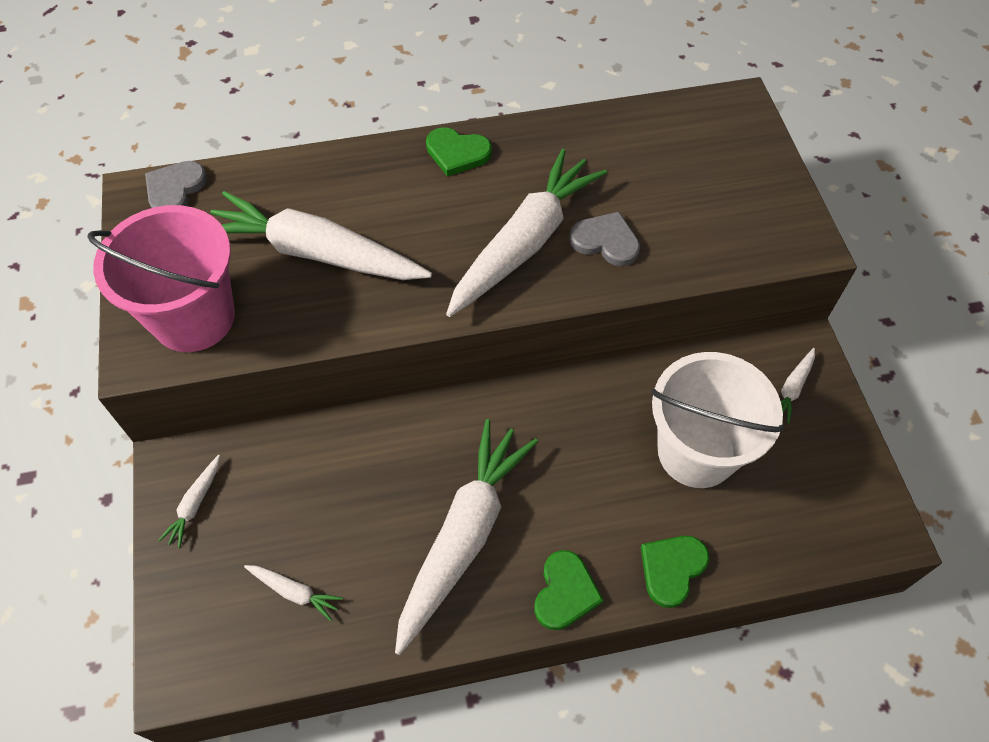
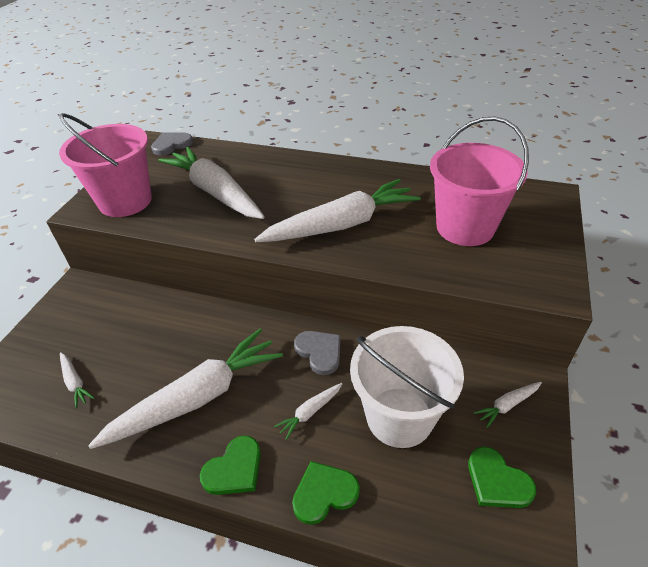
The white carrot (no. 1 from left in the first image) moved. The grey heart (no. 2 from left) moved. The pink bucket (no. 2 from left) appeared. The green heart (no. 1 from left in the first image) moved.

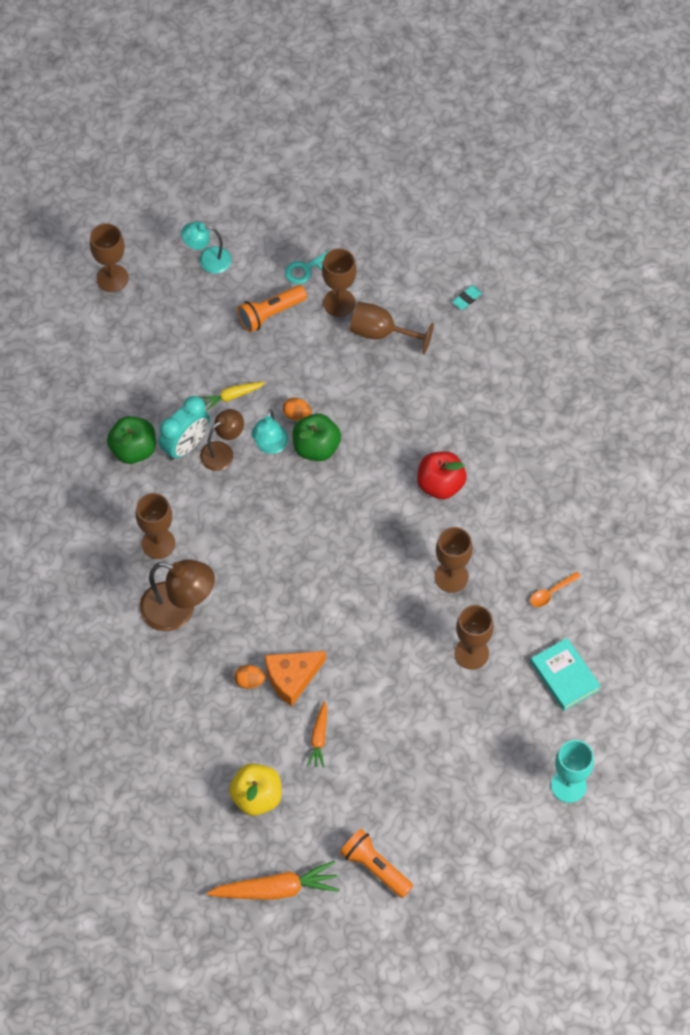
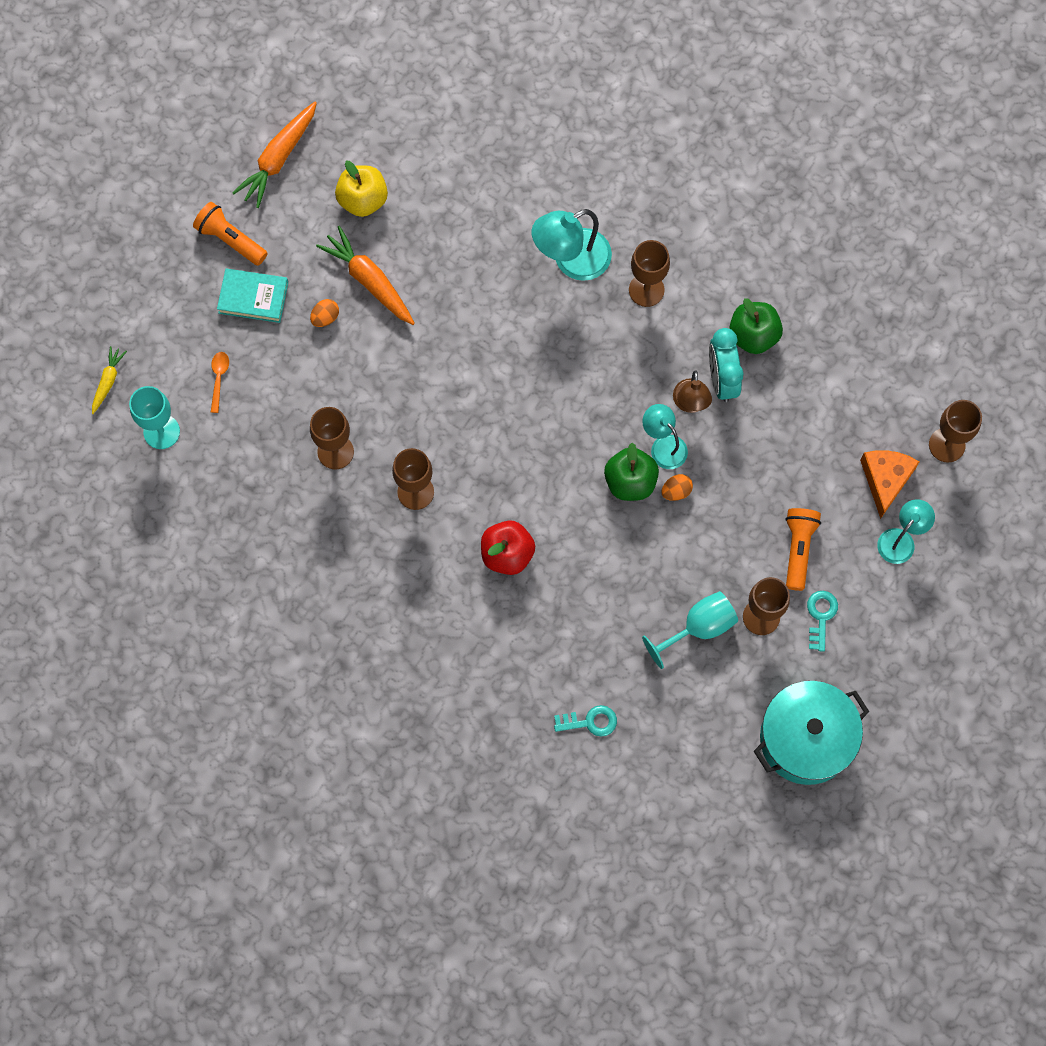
The yellow carrot moved. The orange flashlight (no. 2 from left in the first image) turned 135 degrees counterclockwise. The orange spoon moved. The turquoise book moved. The orange egg (no. 1 from left) moved. The orange carrot (no. 2 from left) changed to 1.80 times the size. The brown lamp (no. 1 from left) became the turquoise lamp (no. 1 from left). The turquoise key (no. 1 from left) appeared. The brown goblet (no. 4 from left) became the turquoise goblet (no. 2 from left). The turquoise pot appeared. The orange cheese moved. The turquoise eraser disappeared.

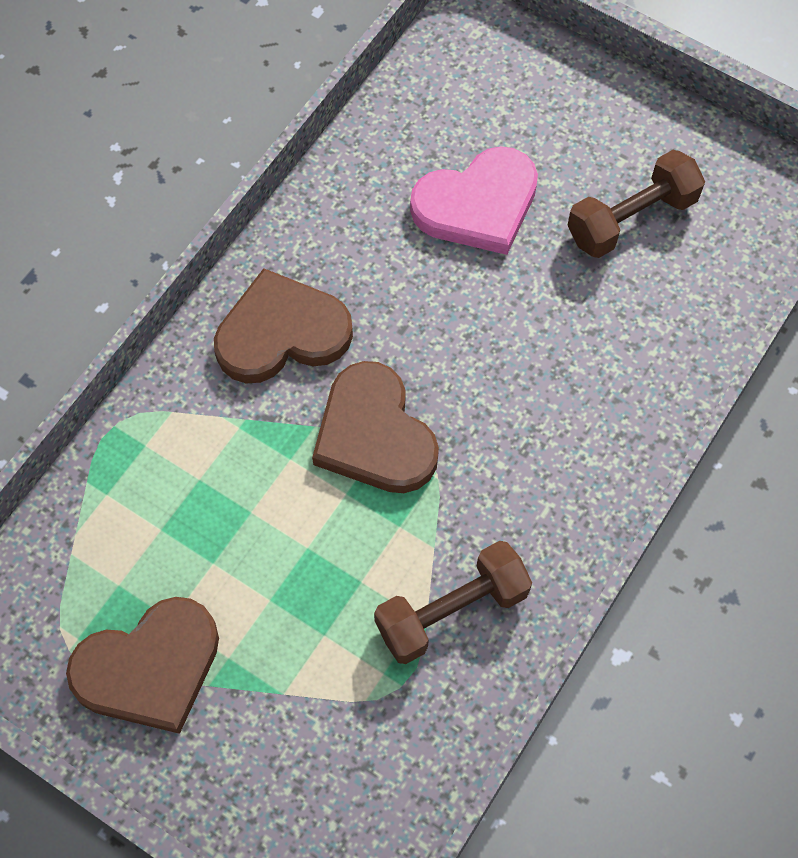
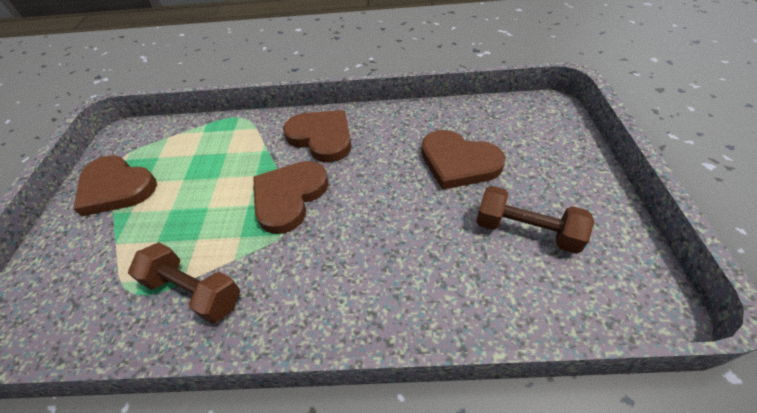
The pink heart became the brown heart (no. 4 from left).

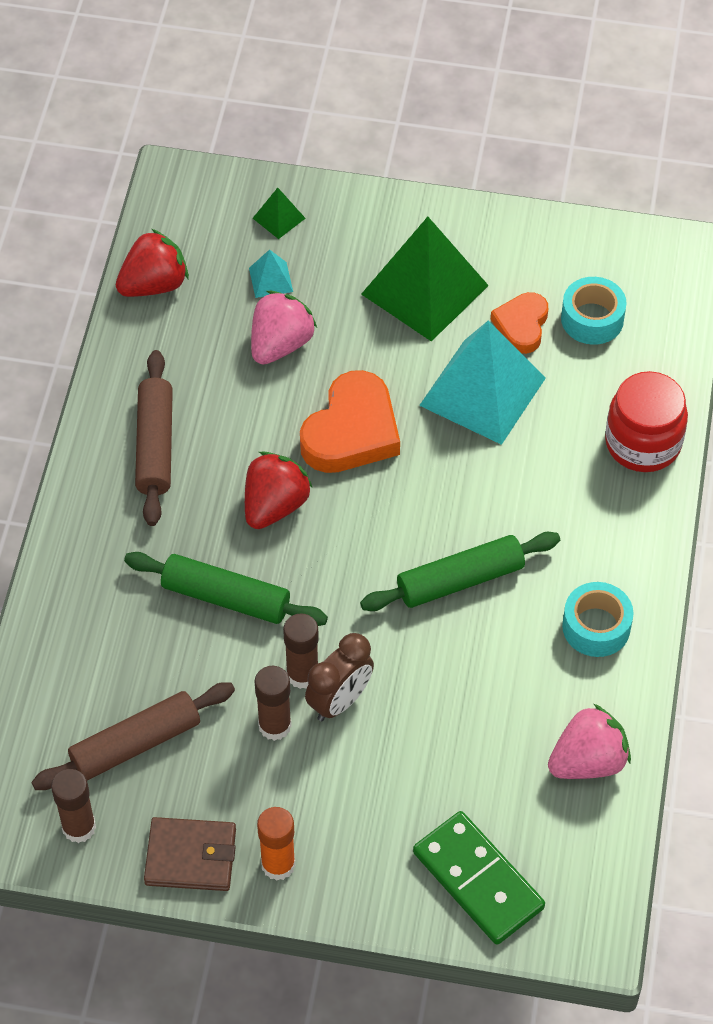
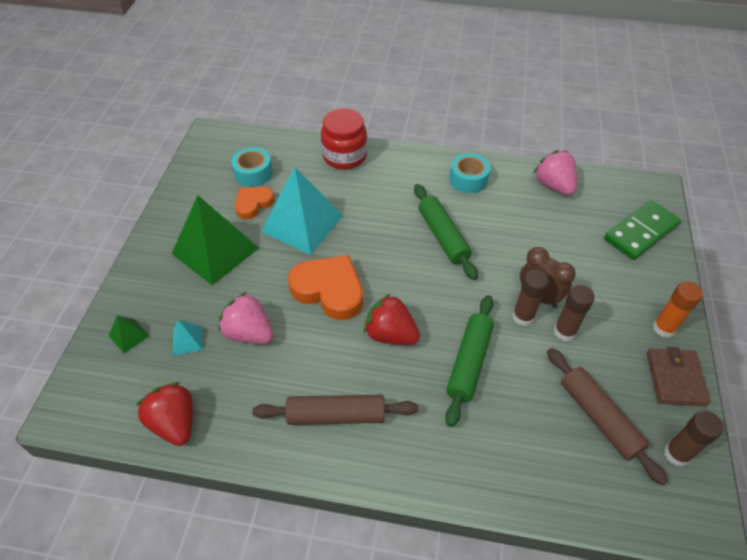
The orange heart (no. 2 from left in the first image) turned 120 degrees clockwise.

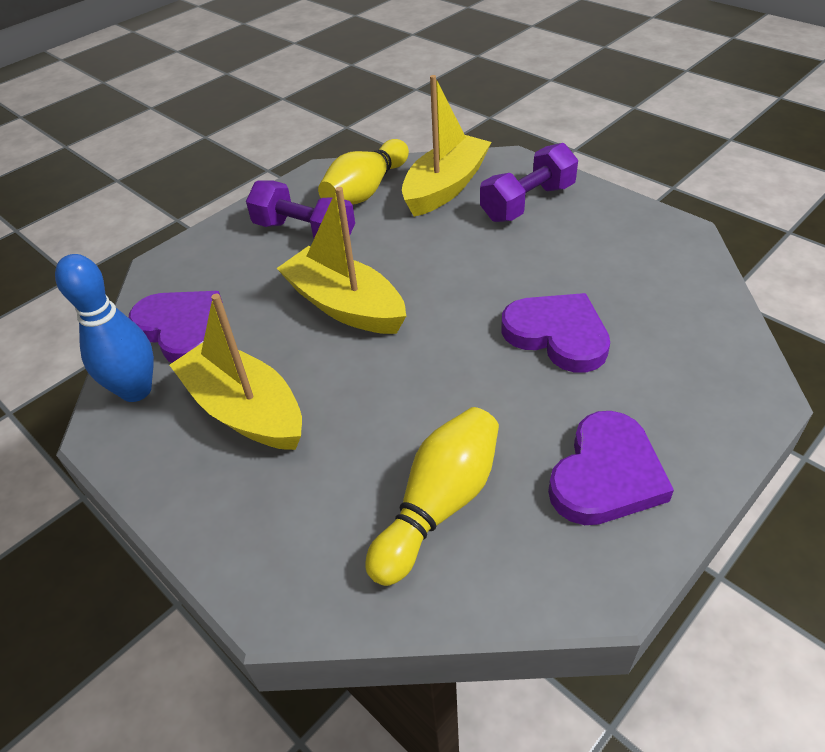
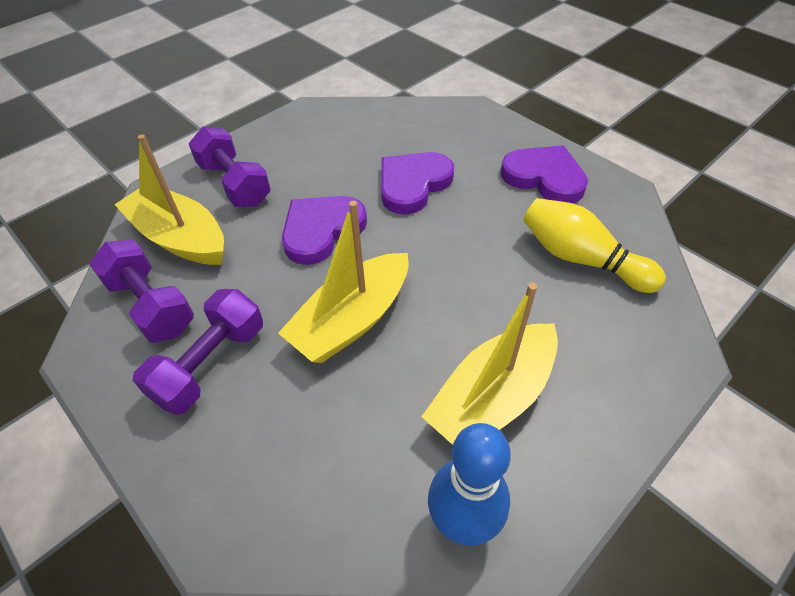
The yellow bowling pin (no. 1 from left) was replaced by the purple dumbbell (no. 1 from left). The purple heart (no. 1 from left) moved.

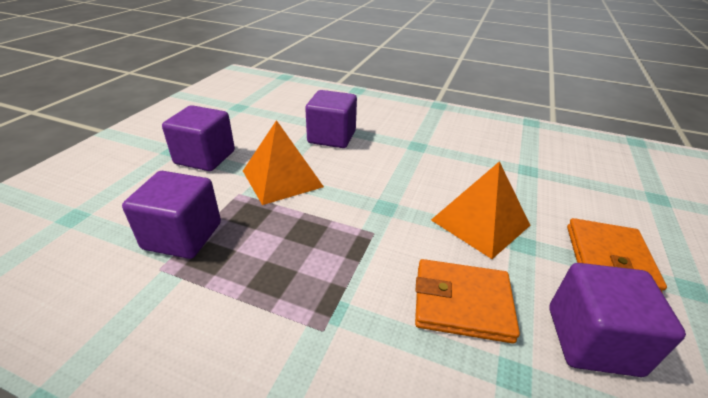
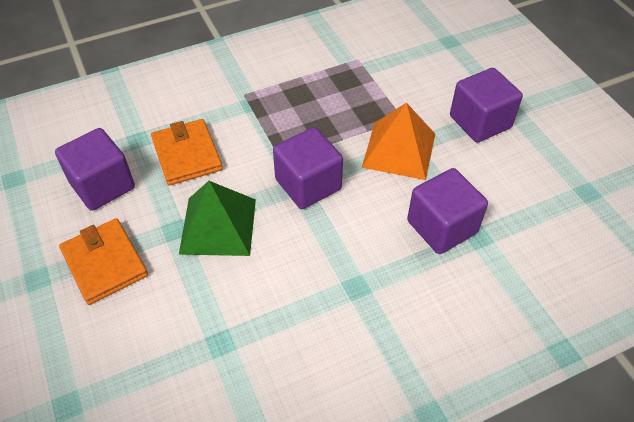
The orange wallet (no. 1 from left in the first image) turned 75 degrees counterclockwise. The orange pyramid (no. 2 from left) became the green pyramid. The purple cube (no. 1 from left in the first image) moved.

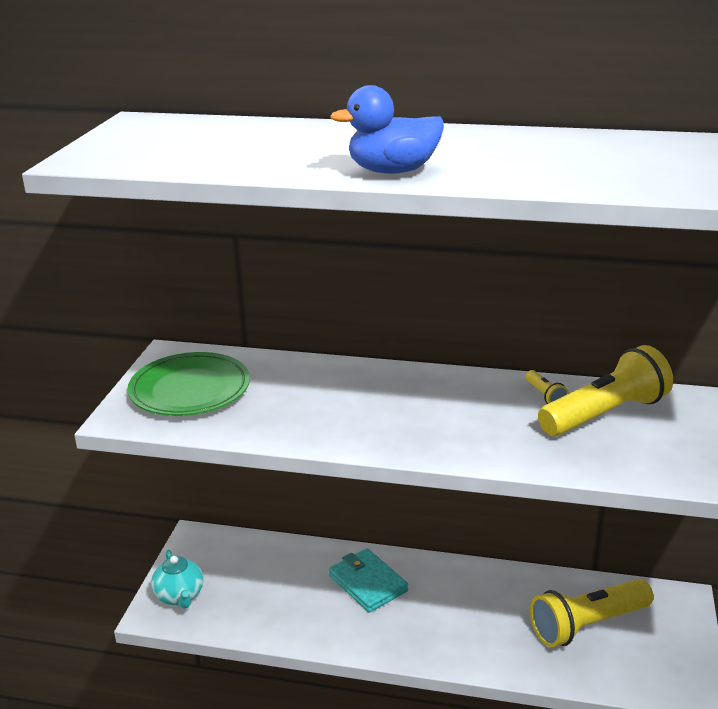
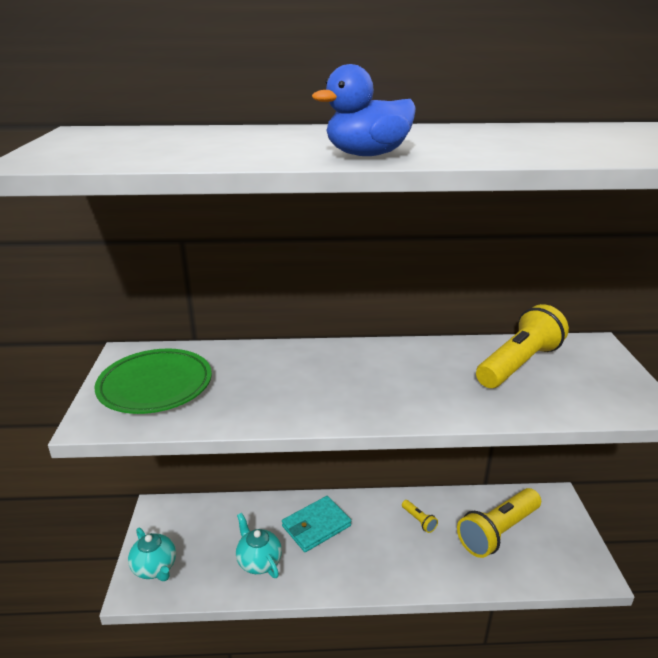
The turquoise teapot (no. 2 from left) appeared. The turquoise wallet turned 75 degrees counterclockwise. The yellow flashlight (no. 1 from left) moved.

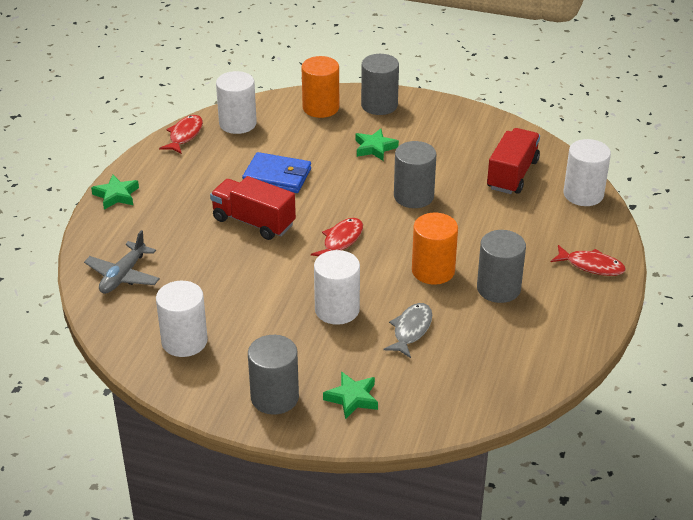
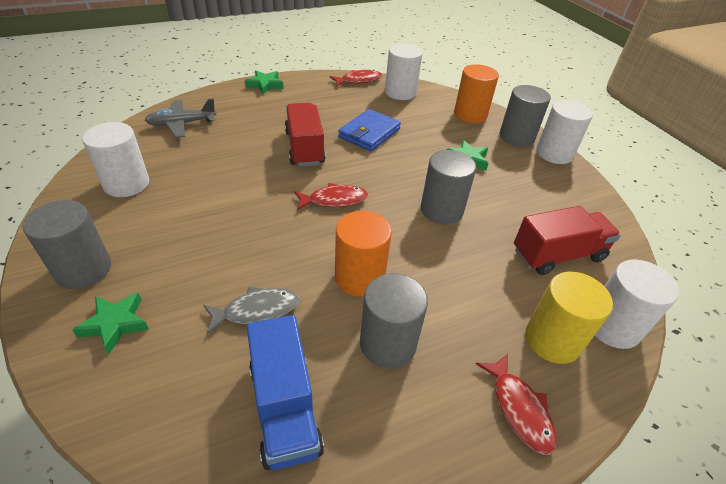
The blue truck appeared. The blue wallet turned 60 degrees clockwise. The yellow cylinder appeared. The white cylinder (no. 3 from left) moved.

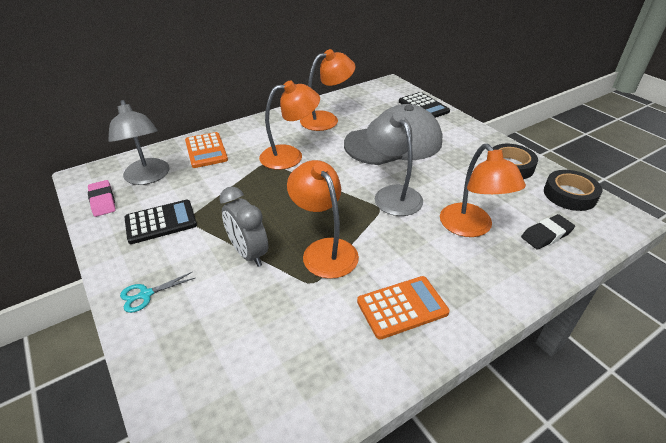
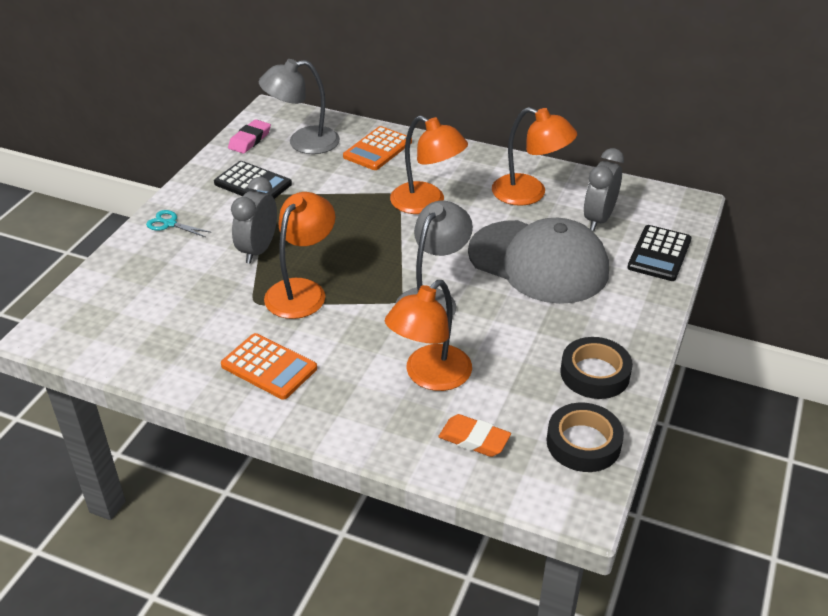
The grey lamp (no. 1 from left) turned 45 degrees clockwise. The black eraser became the orange eraser. The grey clock (no. 2 from left) appeared.

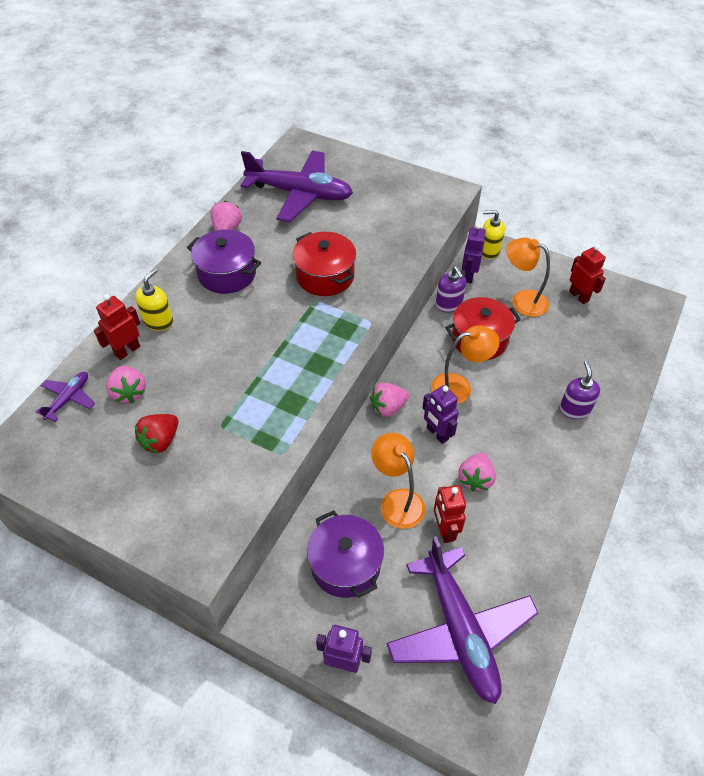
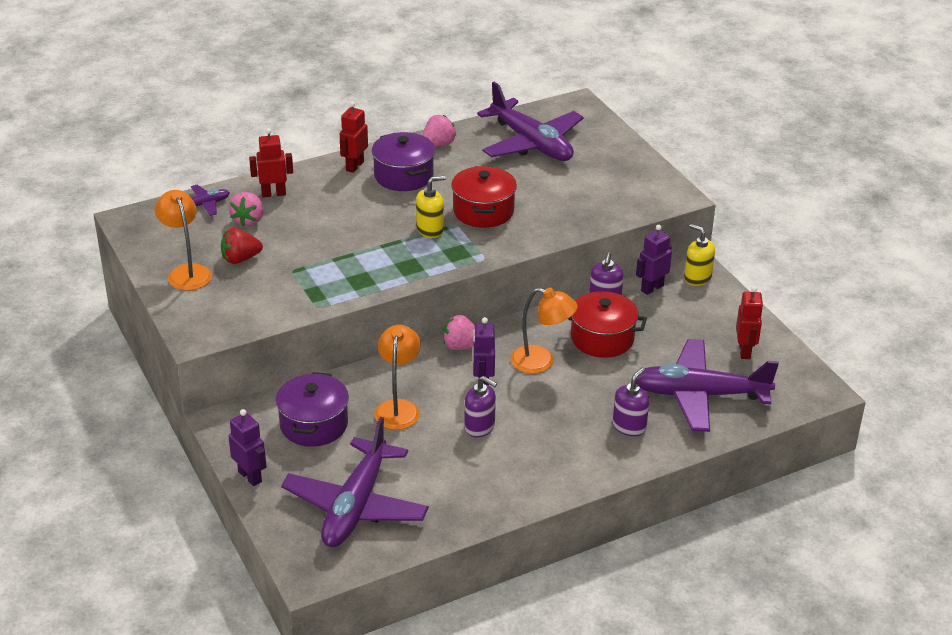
The orange lamp (no. 3 from left in the first image) moved. The red robot (no. 2 from left) moved. The yellow soap dispenser (no. 1 from left) moved. The pink strawberry (no. 4 from left) was replaced by the purple soap dispenser (no. 1 from left). The purple plane (no. 4 from left) appeared.

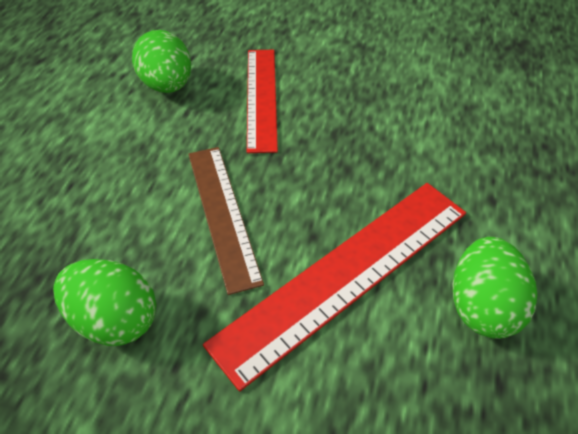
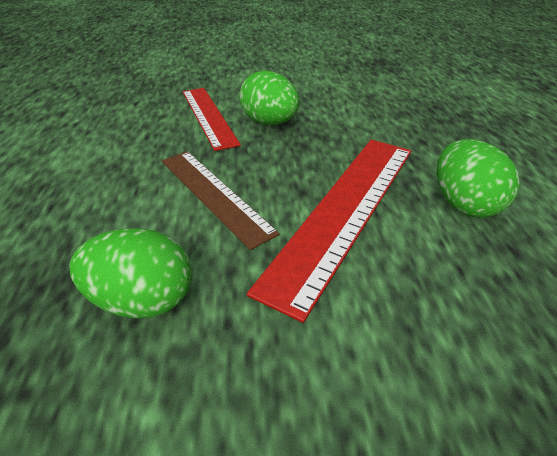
The green egg (no. 2 from left) moved.

